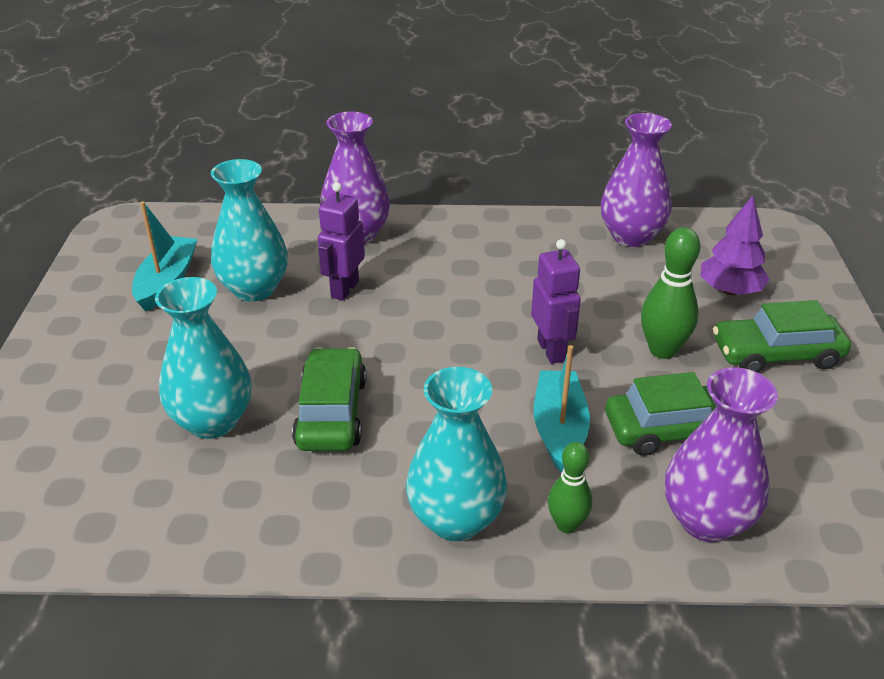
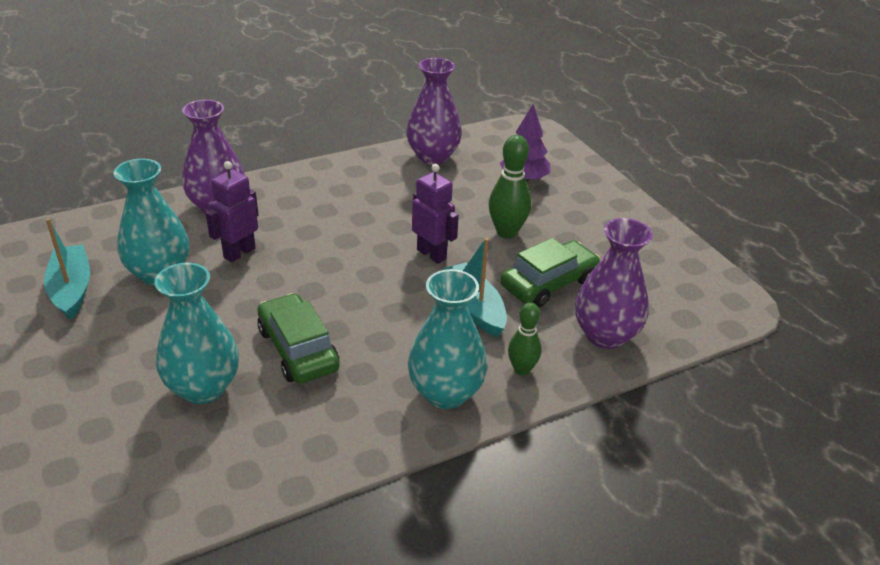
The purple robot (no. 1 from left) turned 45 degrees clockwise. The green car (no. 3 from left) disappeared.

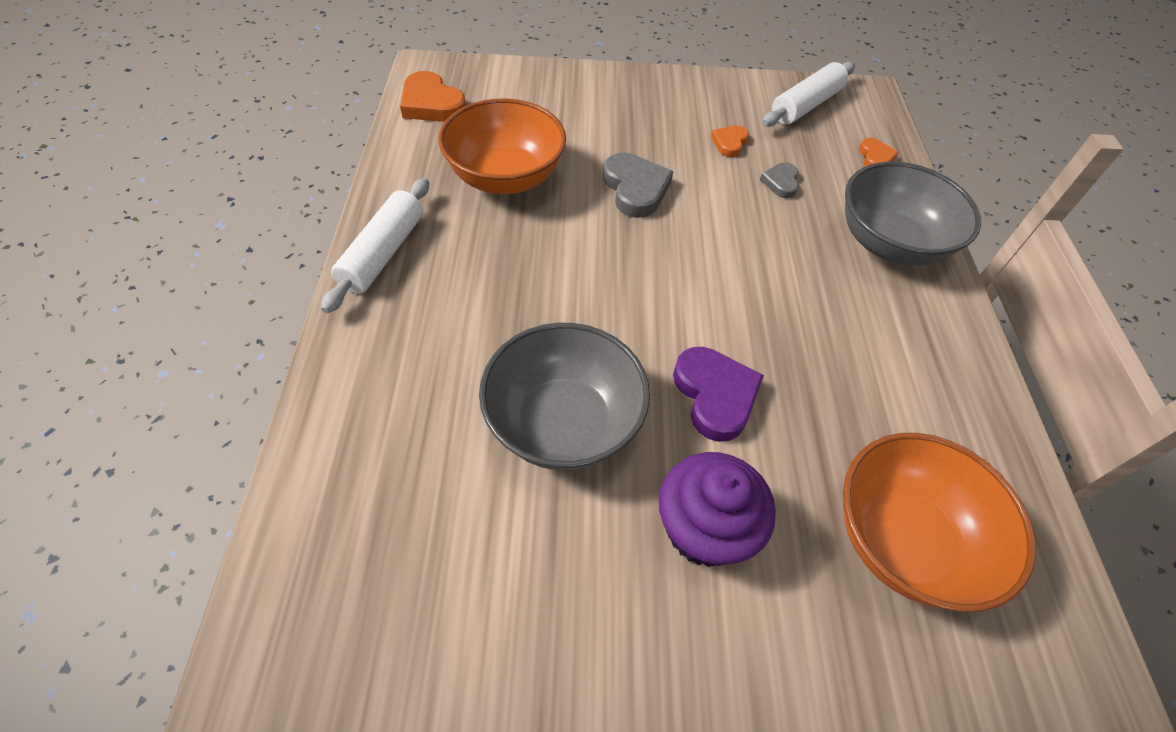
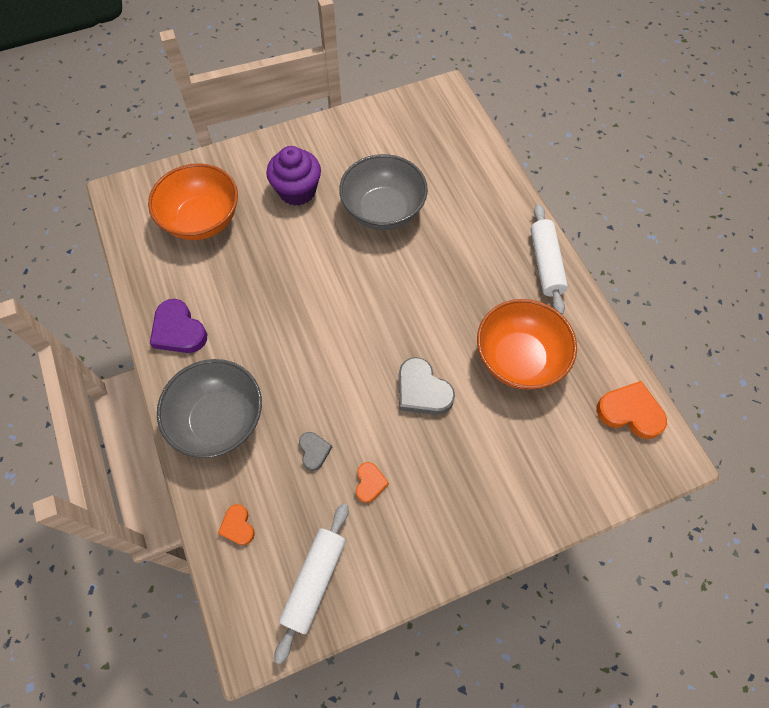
The purple heart moved.

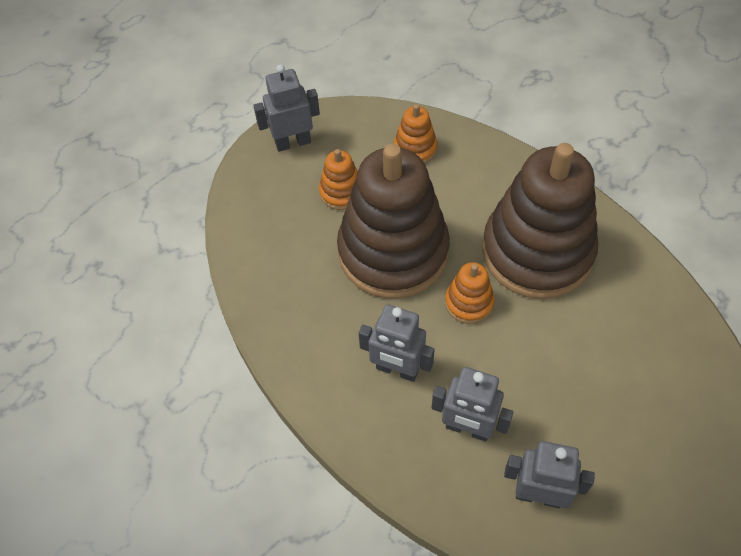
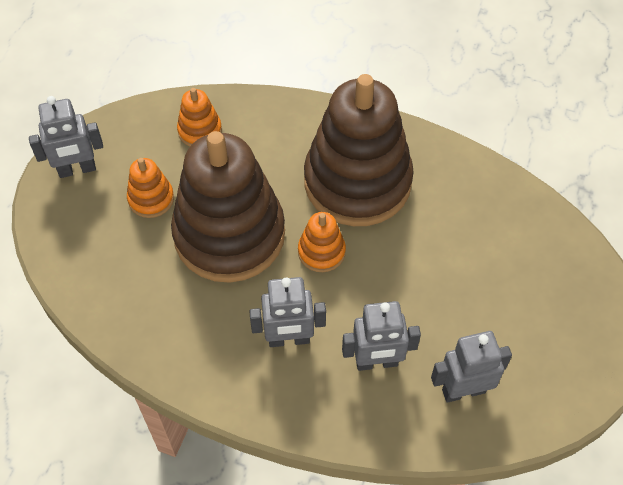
The grey robot (no. 1 from left) turned 150 degrees counterclockwise.

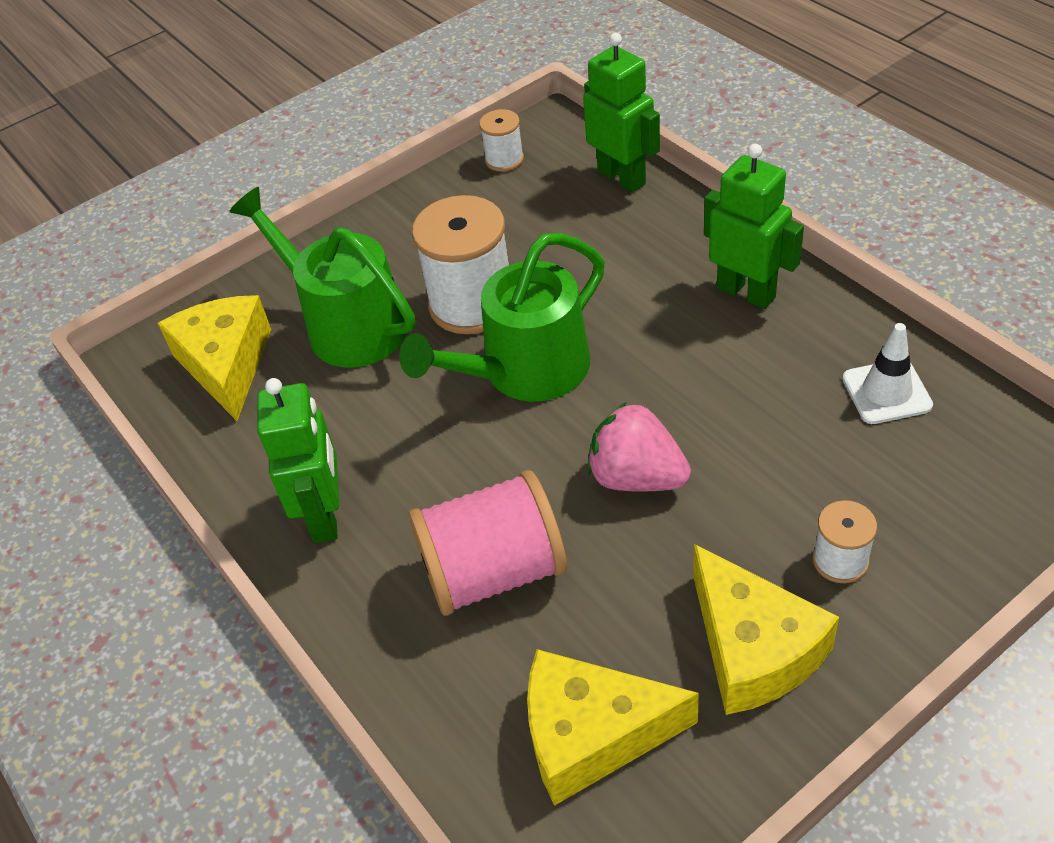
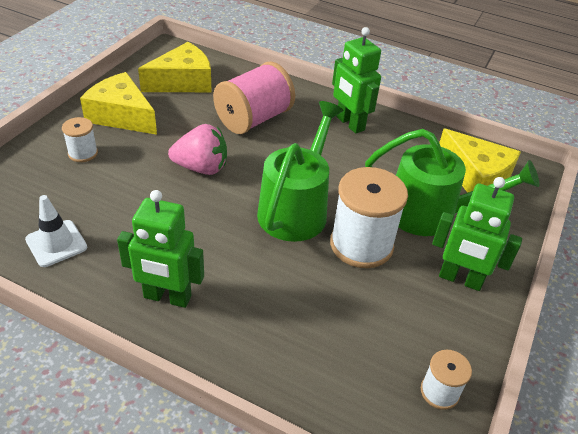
The green robot (no. 2 from left in the first image) moved.

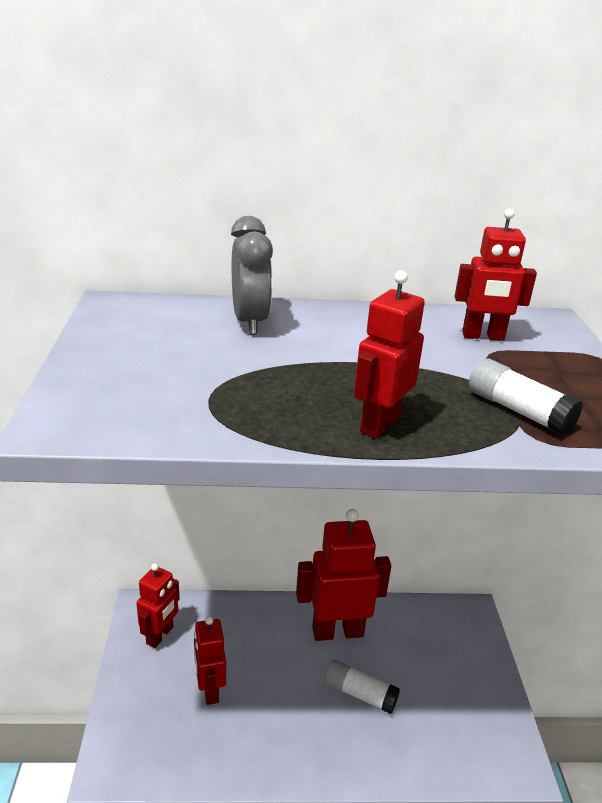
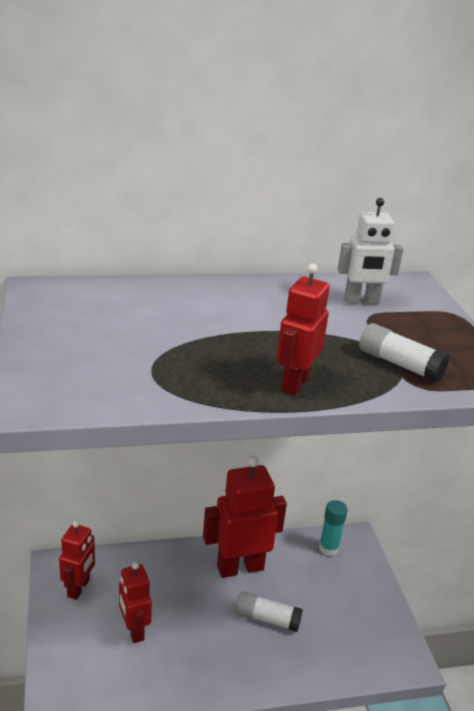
The turquoise glue stick appeared. The red robot (no. 5 from left) became the white robot. The grey clock disappeared.

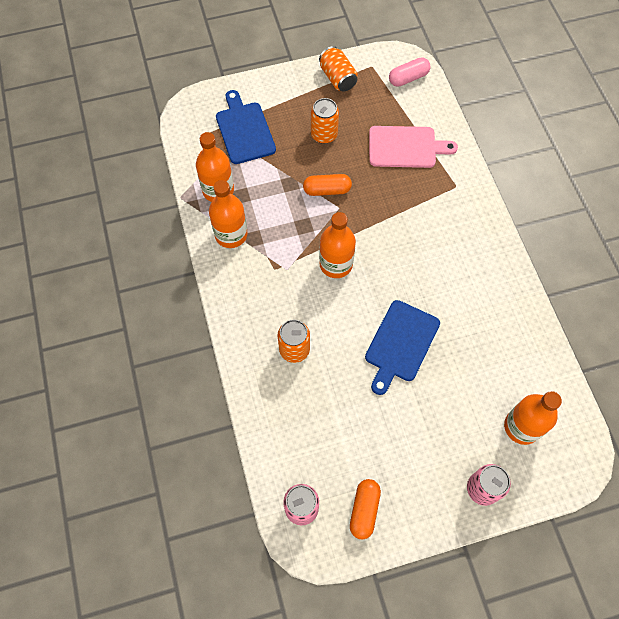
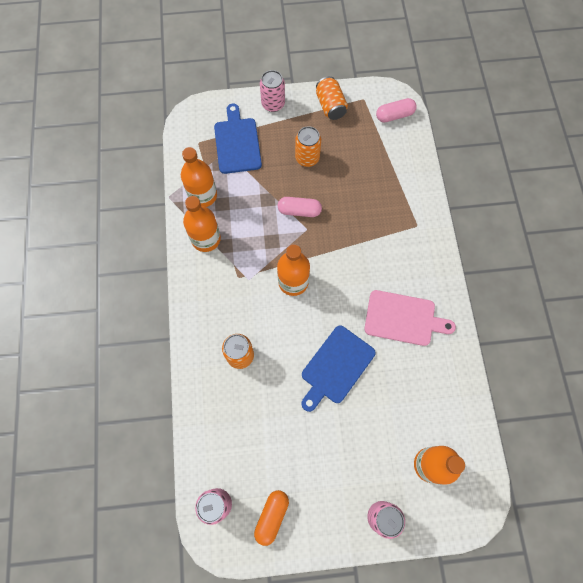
The pink can (no. 2 from left) appeared. The orange capsule (no. 1 from left) became the pink capsule (no. 1 from left). The pink cutting board moved.

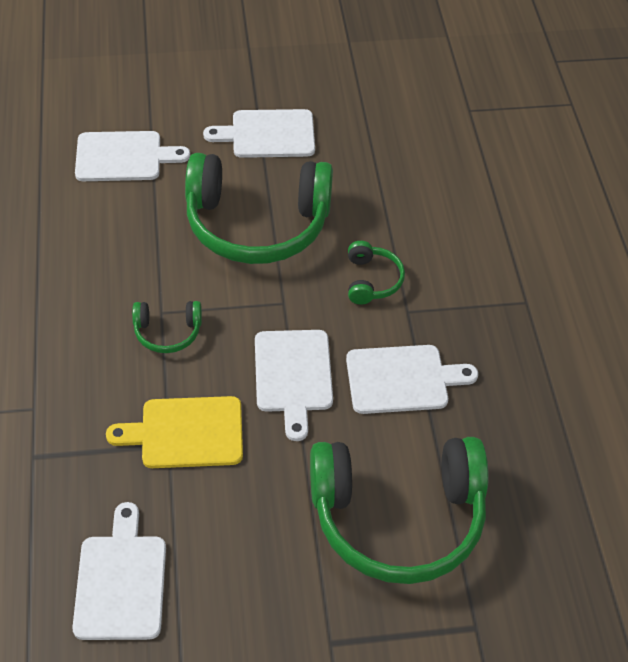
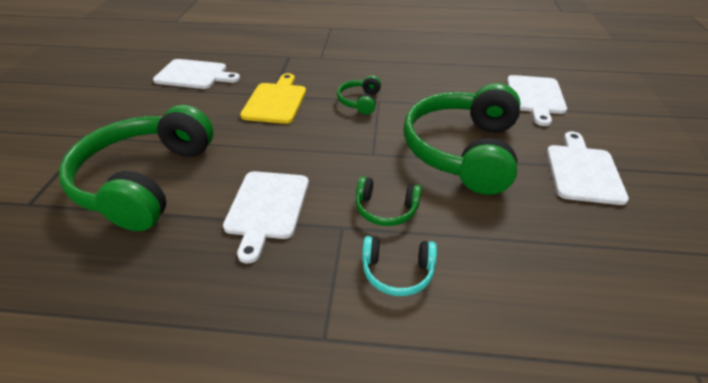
The turquoise headphones appeared. The white cutting board (no. 4 from left) disappeared.

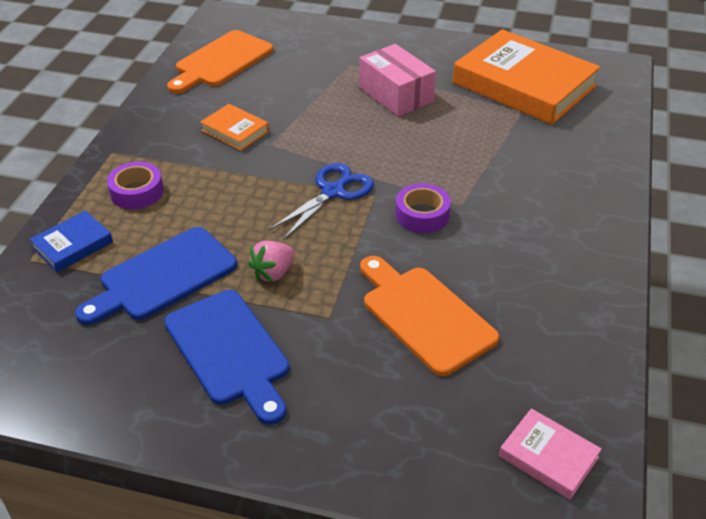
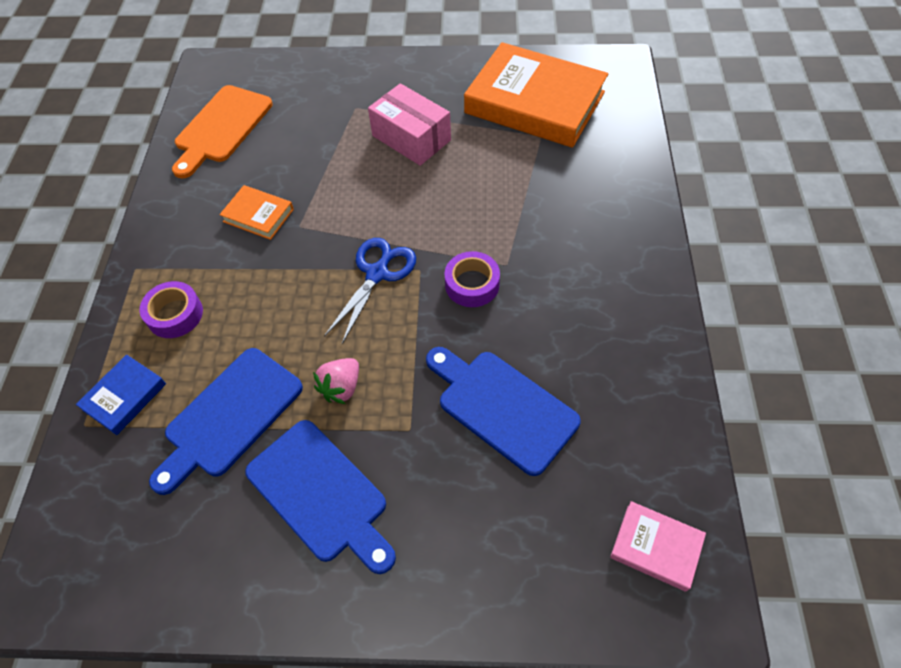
The orange cutting board (no. 2 from left) became the blue cutting board (no. 3 from left).

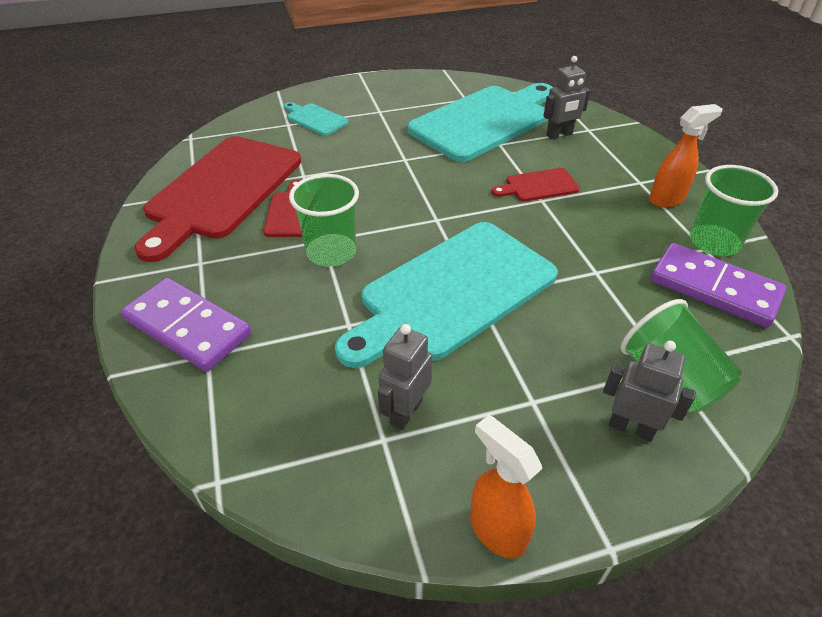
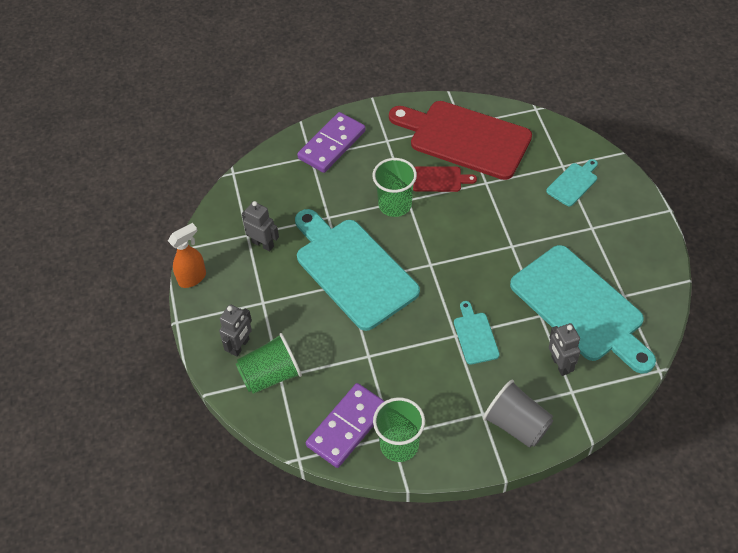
The red cutting board (no. 3 from left) became the turquoise cutting board (no. 2 from left). The grey cup appeared. The orange spray bottle (no. 2 from left) disappeared.

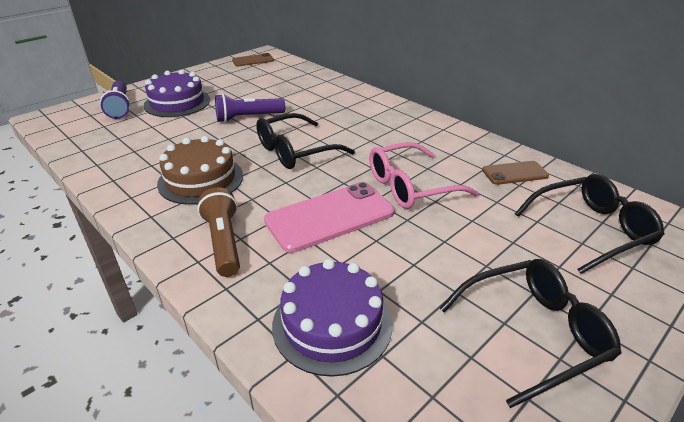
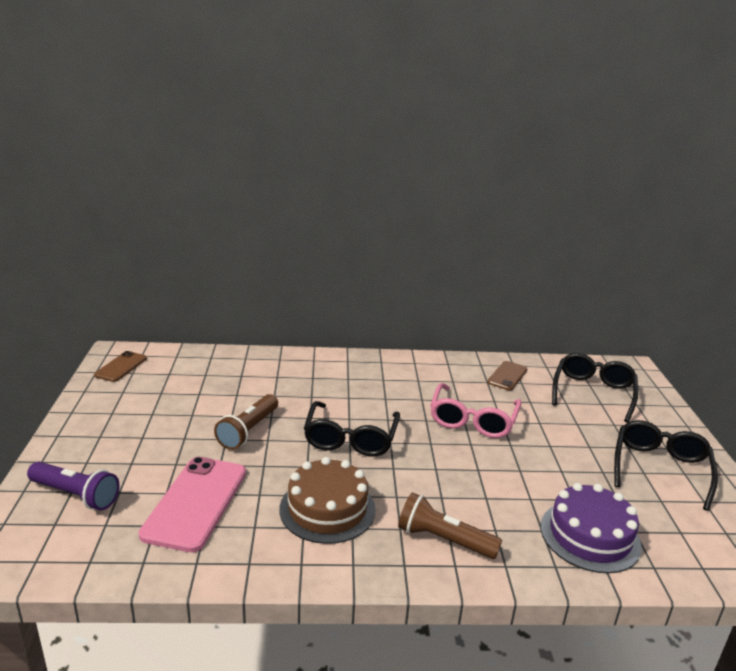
The pink phone moved. The purple flashlight (no. 2 from left) became the brown flashlight (no. 1 from left). The purple cake (no. 1 from left) disappeared.

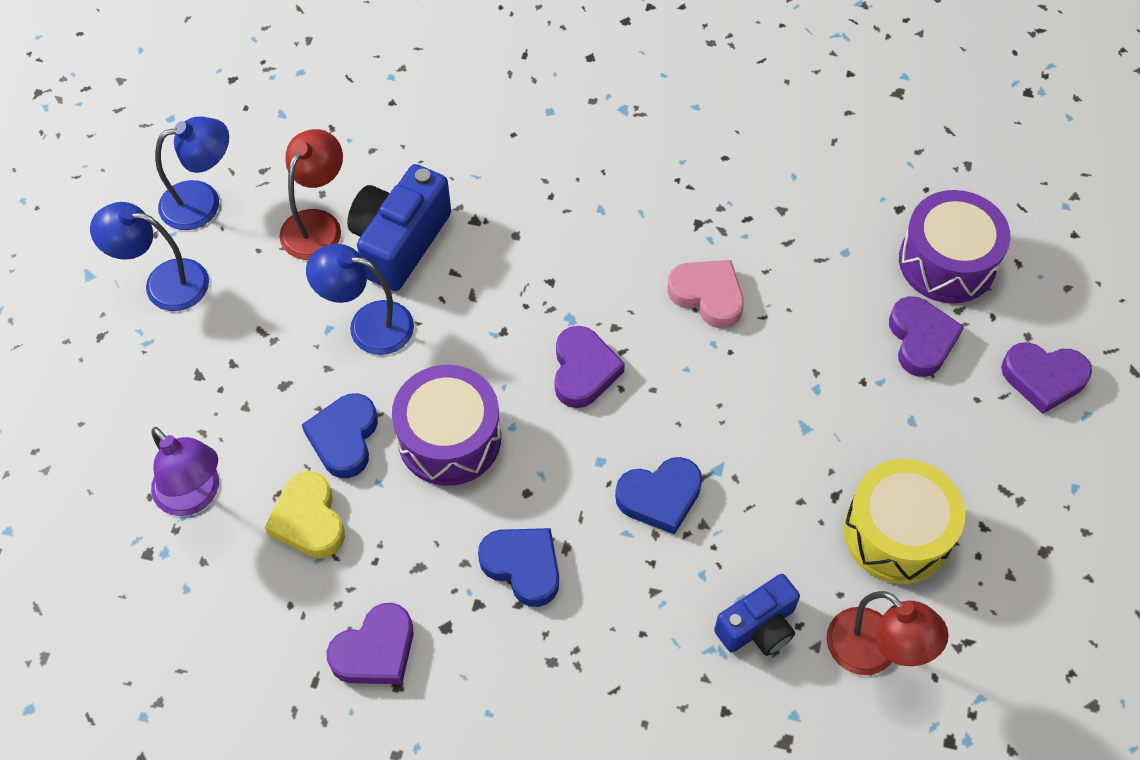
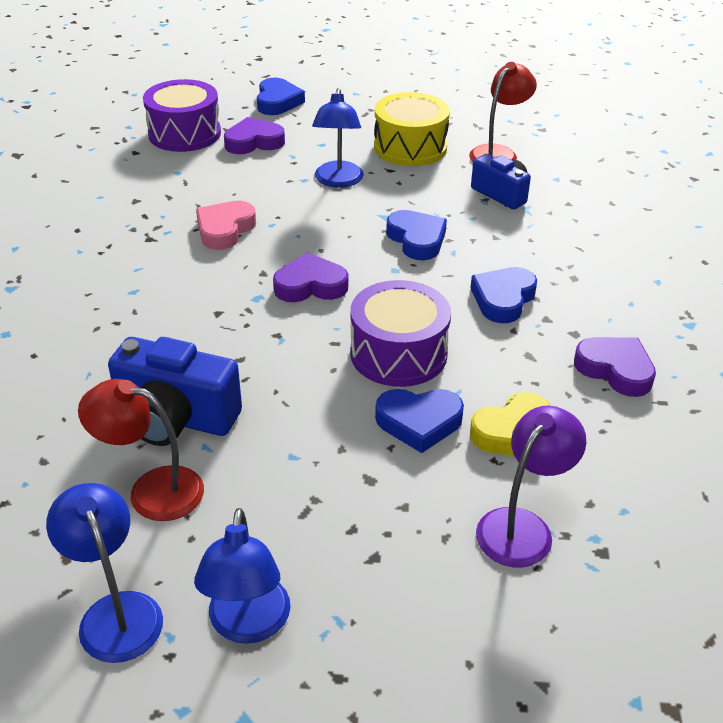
The purple heart (no. 4 from left) became the blue heart (no. 1 from left). The blue lamp (no. 3 from left) moved.

